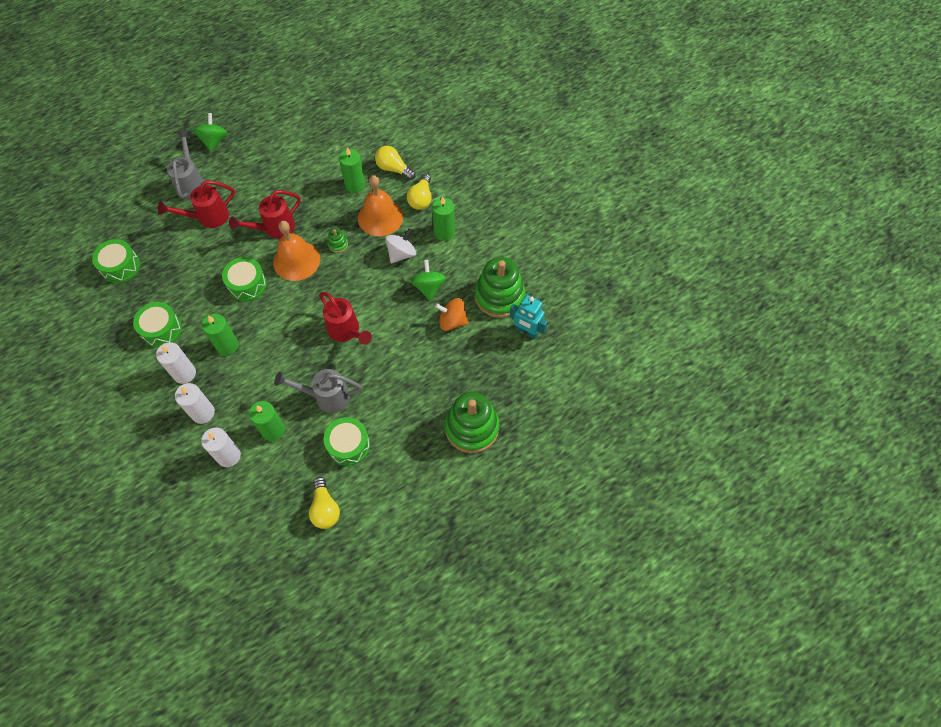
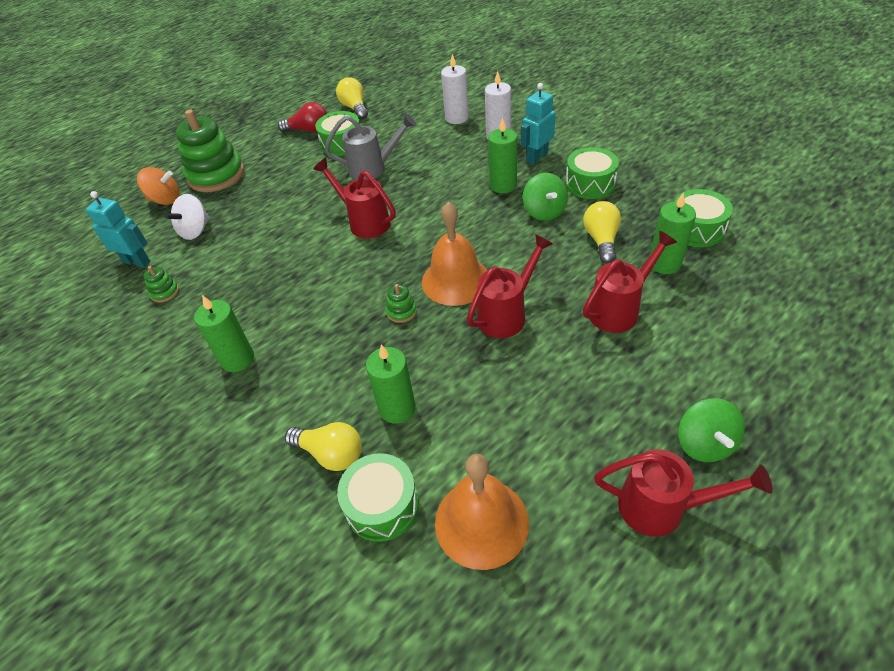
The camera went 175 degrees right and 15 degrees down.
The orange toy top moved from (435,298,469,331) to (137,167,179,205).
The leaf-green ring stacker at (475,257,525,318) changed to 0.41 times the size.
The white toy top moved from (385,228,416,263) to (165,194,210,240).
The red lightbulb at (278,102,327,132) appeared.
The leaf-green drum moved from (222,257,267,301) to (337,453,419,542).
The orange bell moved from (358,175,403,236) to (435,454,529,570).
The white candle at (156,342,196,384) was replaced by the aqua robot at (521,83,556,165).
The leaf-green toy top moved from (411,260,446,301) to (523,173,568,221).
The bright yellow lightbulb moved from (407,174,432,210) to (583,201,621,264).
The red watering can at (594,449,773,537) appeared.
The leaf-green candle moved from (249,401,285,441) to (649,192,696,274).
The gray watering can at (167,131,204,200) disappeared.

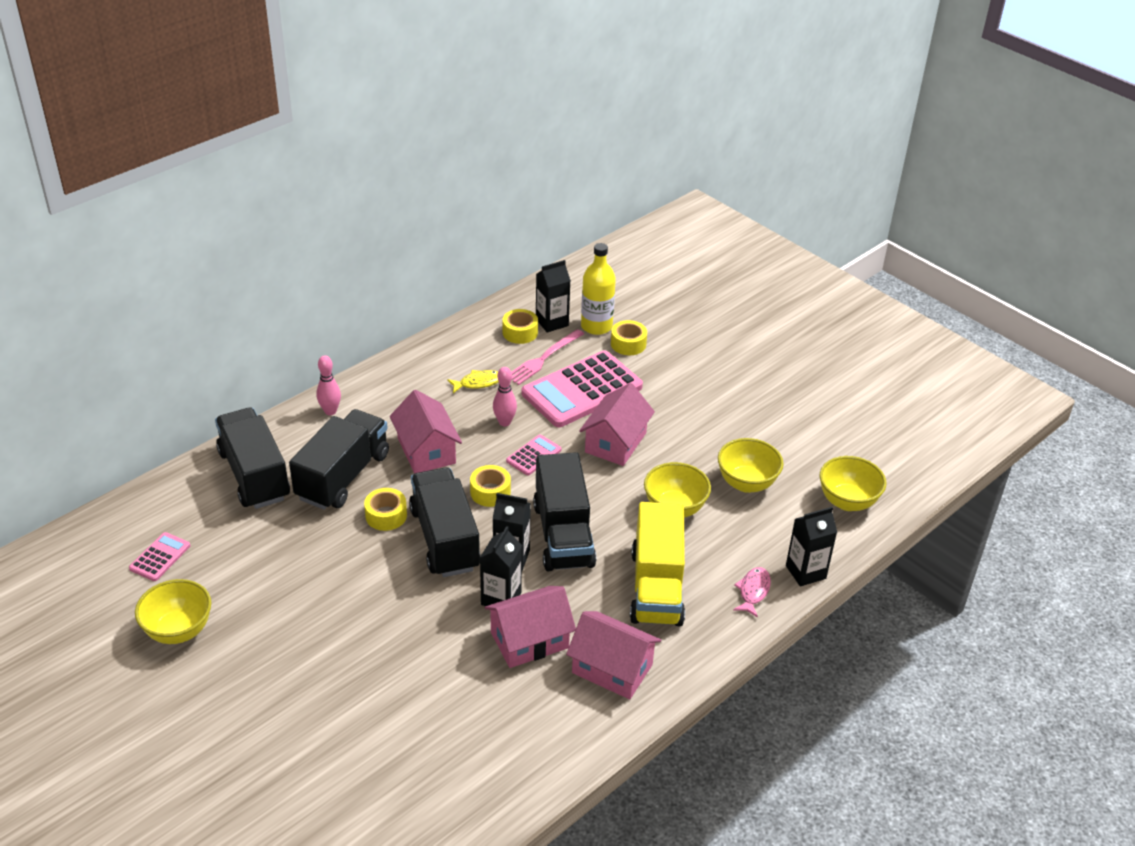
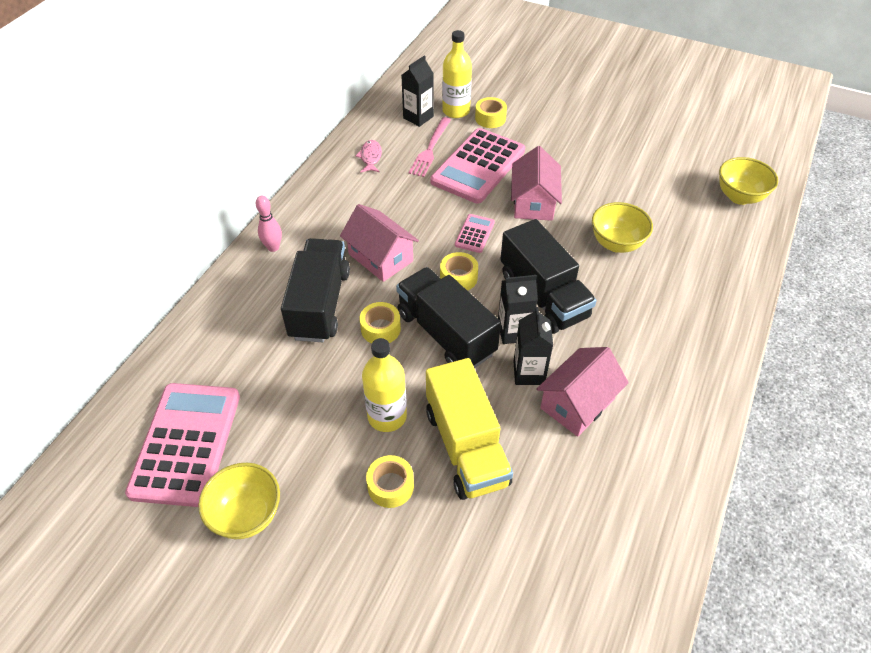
The camera went 20 degrees left and 10 degrees up.
The rosy pocket calculator at (129,532,190,581) changed to 2.22 times the size.
The rosy toy fish moved from (733,567,771,618) to (356,140,382,173).
The bright yellow bottle at (362,338,407,432) appeared.
The bright yellow tape moved from (502,309,538,344) to (366,455,414,508).
The bright yellow toy truck moved from (630,502,685,626) to (426,358,513,500).
The jet-black toy truck at (215,408,290,509) disappeared.
The bright yellow toy fish at (447,370,499,393) disappeared.
The rosy bowling pin at (493,367,517,426) disappeared.
The rosy cottage at (566,611,661,699) disappeared.
The bright yellow bowl at (718,438,784,493) disappeared.
The jet-black milk carton at (786,507,837,587) disappeared.

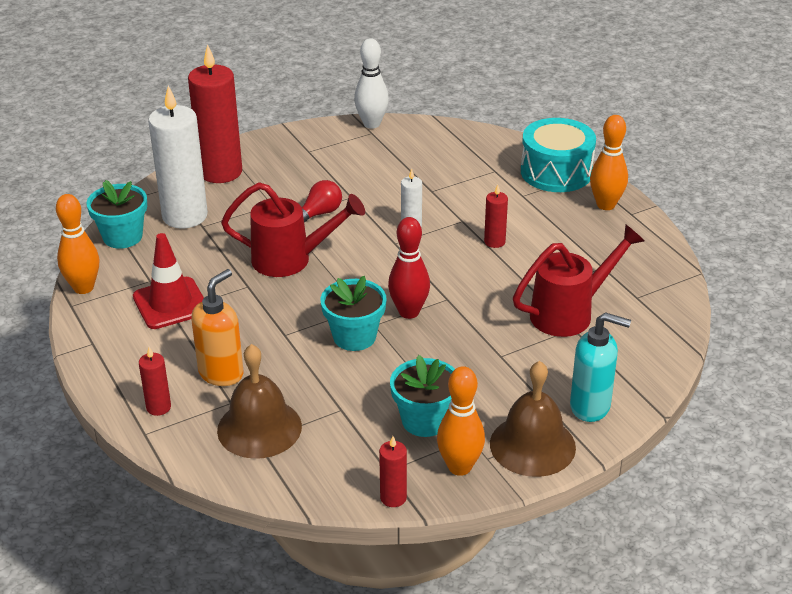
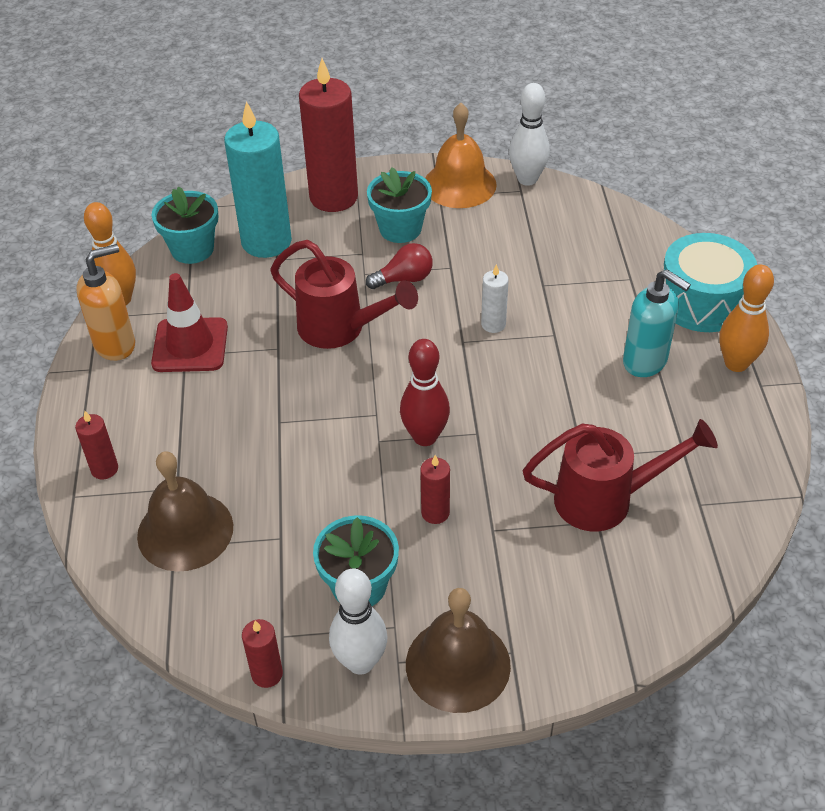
The camera went 25 degrees right and 10 degrees up.
The orange soap pump moved from (191,269,243,386) to (76,244,135,361).
The white candle at (148,86,208,228) became the aqua candle at (224,101,292,258).
The orange bowling pin at (437,366,485,476) became the white bowling pin at (329,569,388,675).
The aqua flower pot moved from (321,276,386,351) to (367,167,432,243).
The red candle moved from (484,185,508,248) to (420,455,450,524).
The orange bell at (425,103,497,208) appeared.
The aqua soap pump moved from (570,312,631,422) to (623,269,691,377).

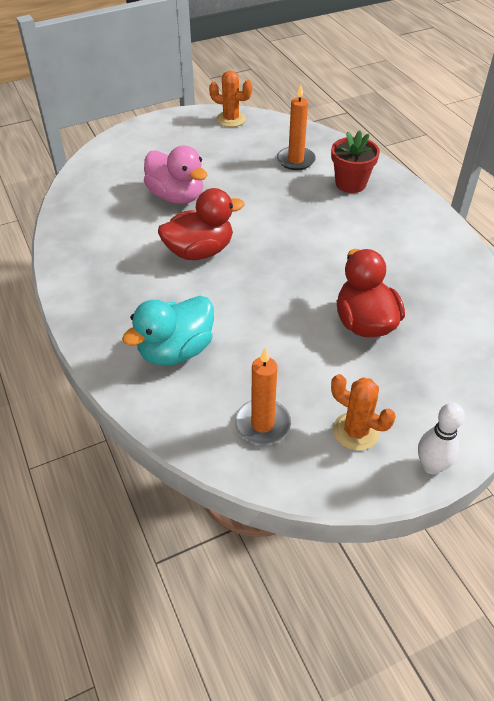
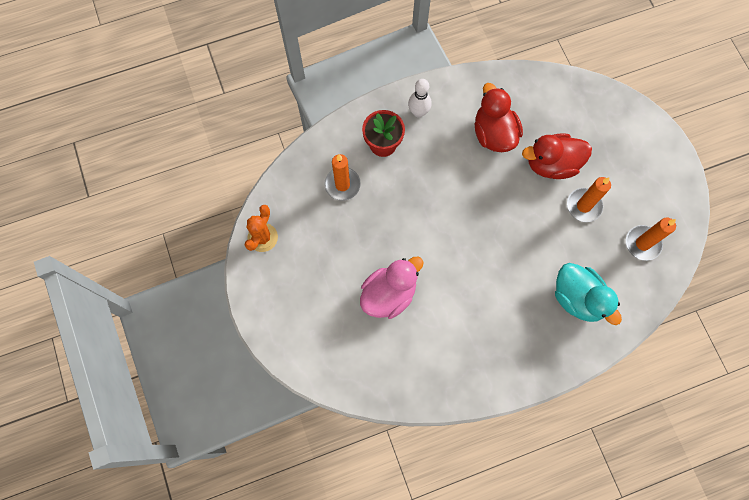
The camera went 85 degrees left and 25 degrees up.
The white bowling pin moved from (418,403,465,474) to (408,79,432,117).
The red rubber duck moved from (158,188,245,260) to (475,83,523,152).
The orange candle at (567,177,611,222) appeared.
The orange saguaro cactus at (331,374,396,451) disappeared.

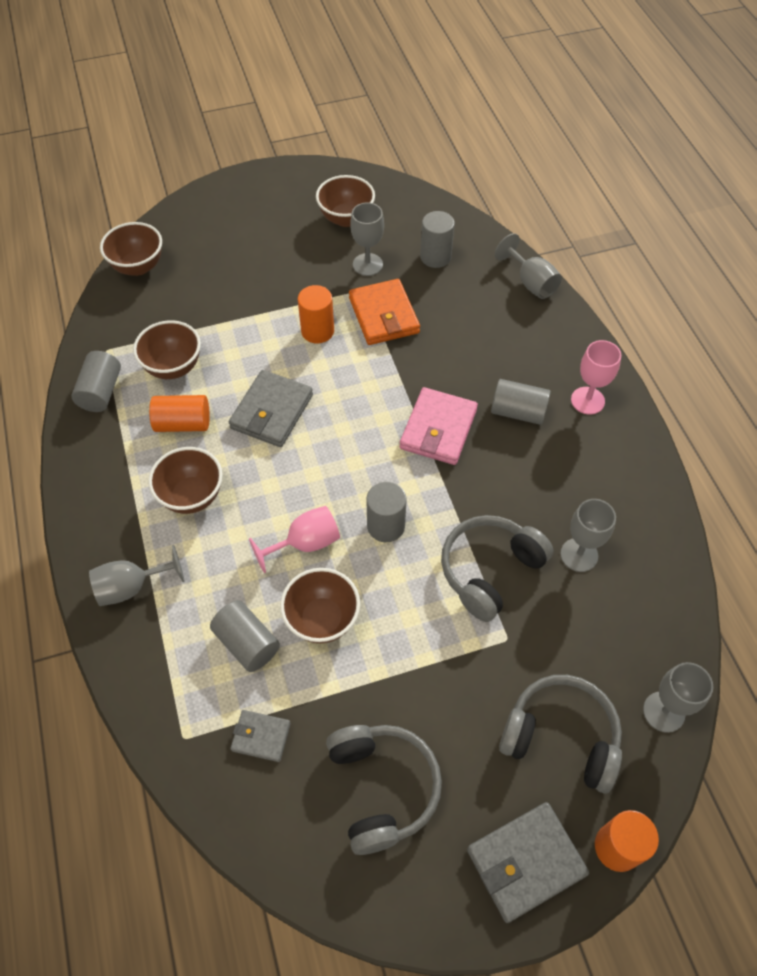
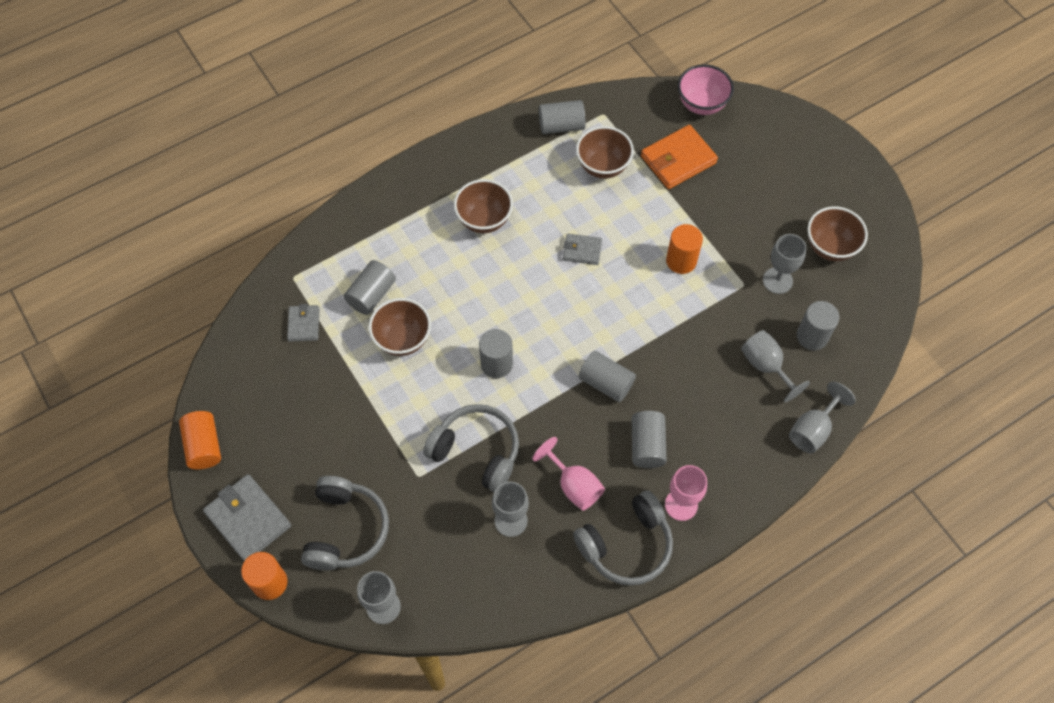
The camera went 75 degrees right and 5 degrees up.
The orange solid cylinder moved from (149,395,210,432) to (179,411,221,469).
The rosy wine glass moved from (249,506,340,573) to (532,437,605,511).
The gray billfold at (229,370,313,447) changed to 0.57 times the size.
The gray over-ear headphones moved from (326,725,442,855) to (573,490,673,586).
The rosy billfold at (400,387,478,465) was replaced by the gray solid cylinder at (579,351,636,402).
The orange billfold moved from (349,279,420,345) to (641,125,718,189).
The brown bowl at (100,222,162,276) became the rosy bowl at (678,64,734,115).
The gray wine glass moved from (89,545,185,606) to (741,330,810,402).

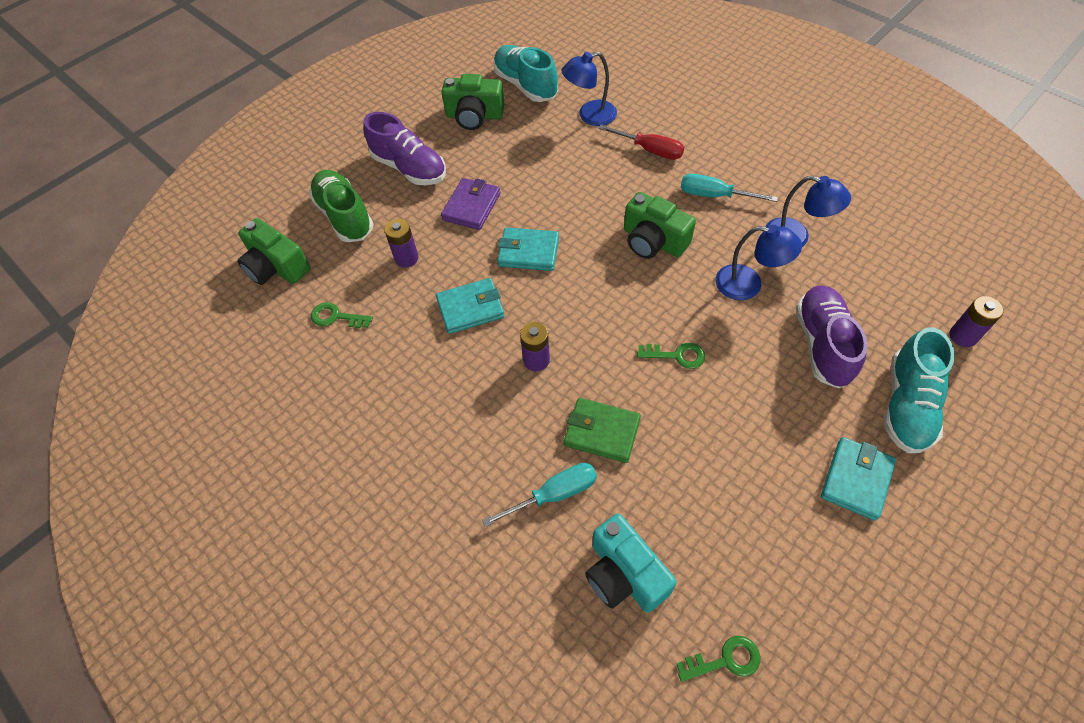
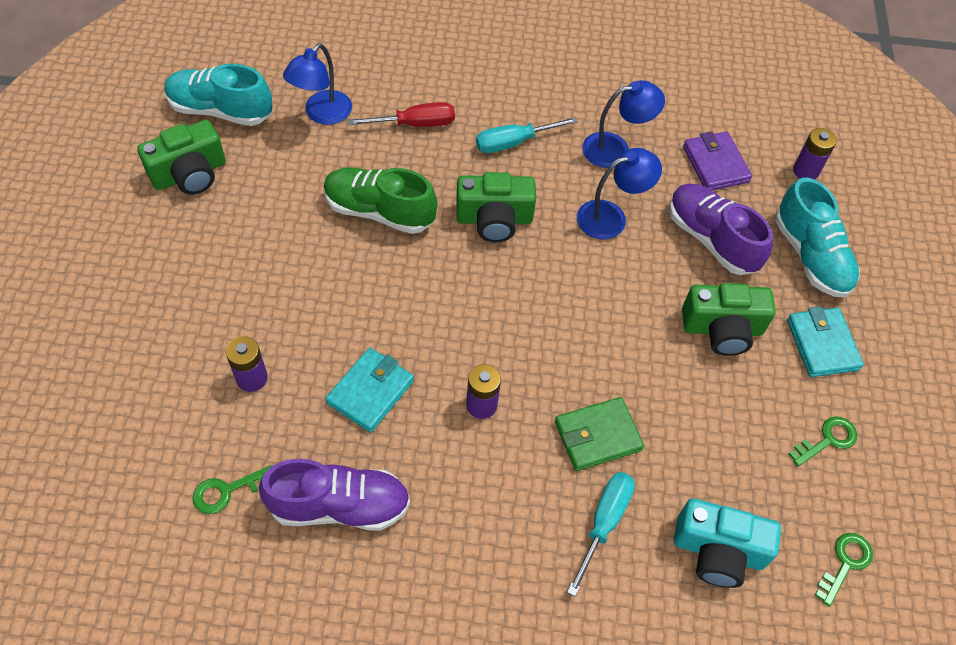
The camera went 45 degrees left and 0 degrees up.
The royal purple shoe moved from (363,112,446,185) to (259,459,410,531).
The leaf-green shoe moved from (309,170,374,242) to (323,167,437,234).
The leaf-green camera moved from (237,218,311,285) to (682,283,776,356).
The royal purple billfold moved from (441,178,500,230) to (683,131,752,190).
The leaf-green key moved from (637,343,705,369) to (789,416,857,467).
The aqua billfold at (497,227,559,271) disappeared.

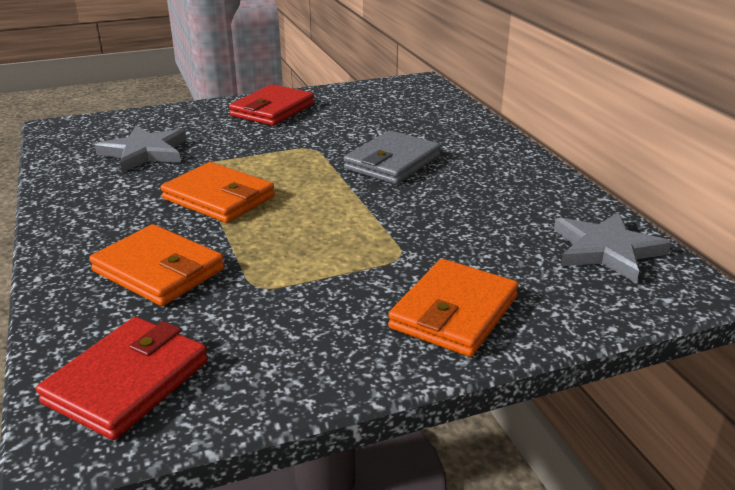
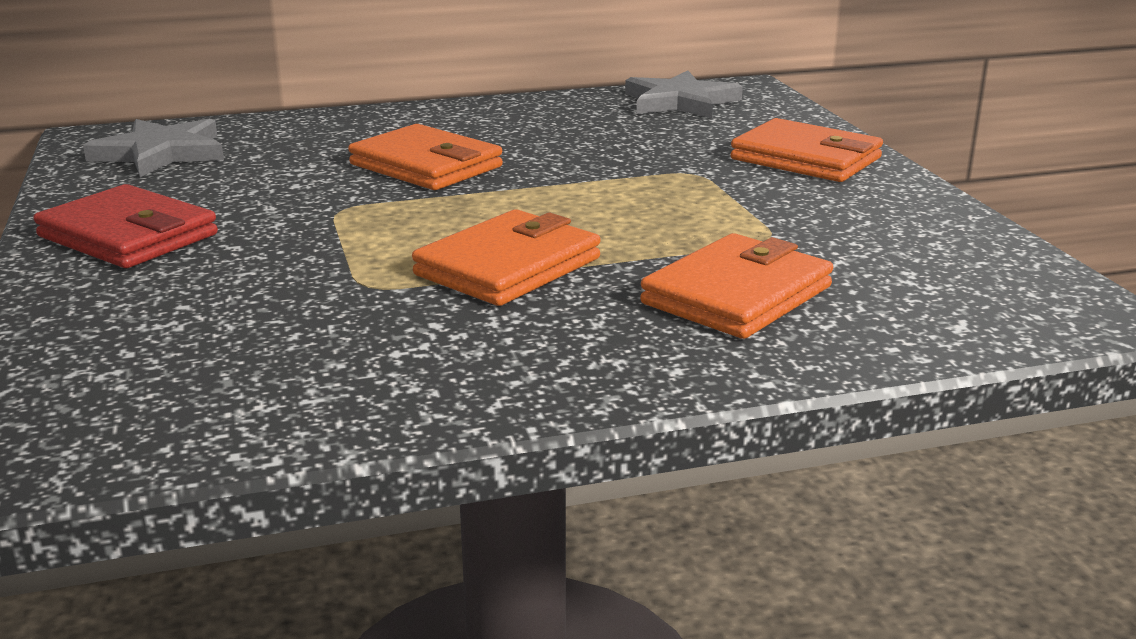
The camera went 85 degrees left and 5 degrees down.
The gray star shape moved from (95,126,186,173) to (83,119,224,177).
The gray billfold at (343,130,441,184) became the orange billfold at (348,124,503,190).
The red billfold at (36,317,208,440) disappeared.

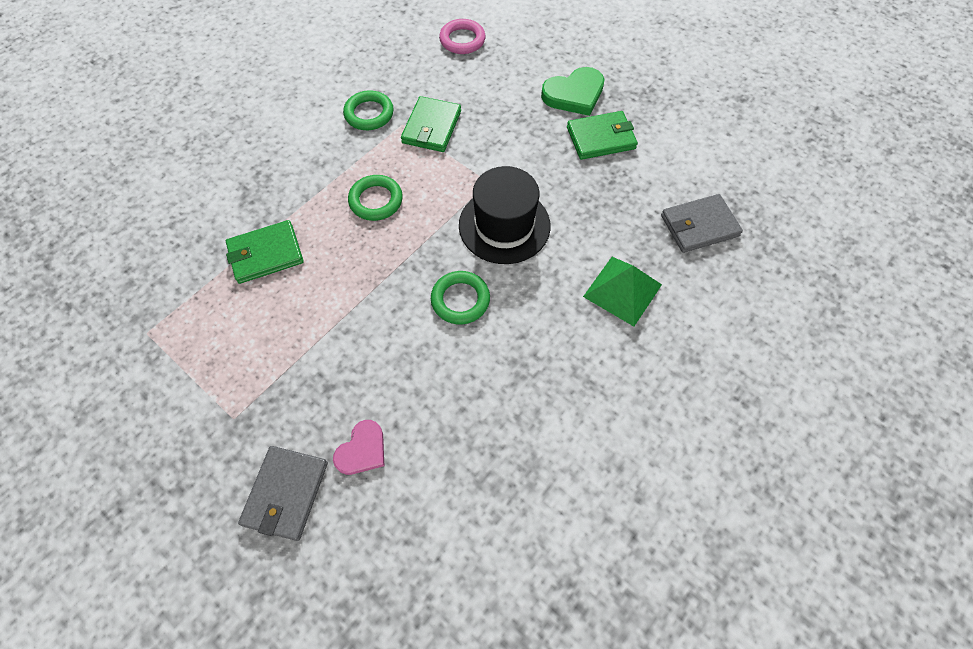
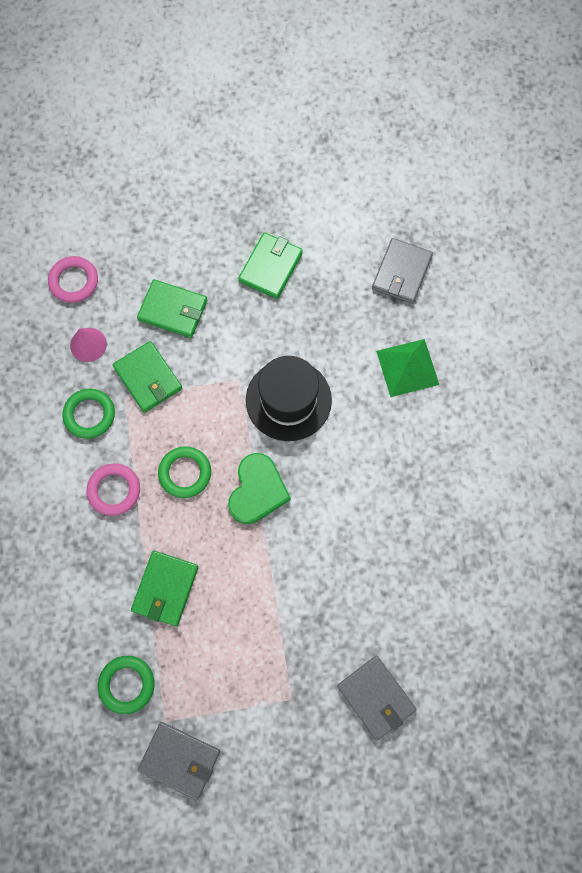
The camera went 50 degrees left and 10 degrees up.
The rosy solid cone at (70,328,107,362) appeared.
The rosy ring at (86,464,140,516) appeared.
The leaf-green ring moved from (431,271,490,324) to (98,656,155,714).
The leaf-green billfold at (137,279,207,338) appeared.
The gray billfold at (138,722,220,800) appeared.
The leaf-green heart moved from (541,67,604,116) to (228,453,291,524).
The rosy heart at (333,420,384,475) disappeared.

